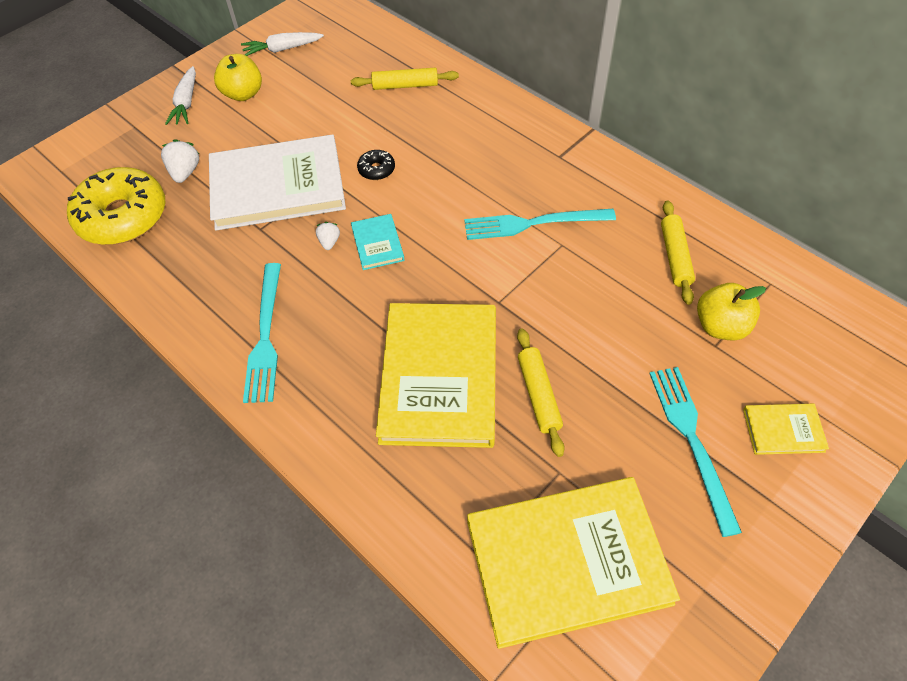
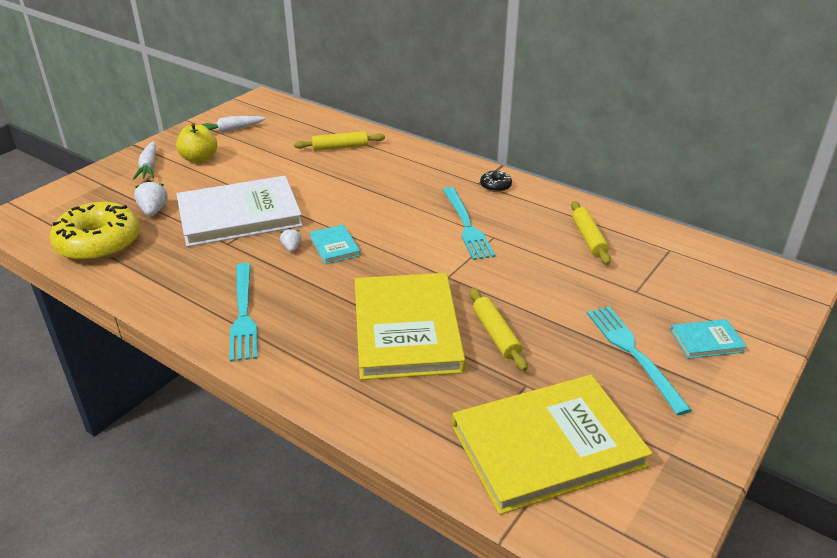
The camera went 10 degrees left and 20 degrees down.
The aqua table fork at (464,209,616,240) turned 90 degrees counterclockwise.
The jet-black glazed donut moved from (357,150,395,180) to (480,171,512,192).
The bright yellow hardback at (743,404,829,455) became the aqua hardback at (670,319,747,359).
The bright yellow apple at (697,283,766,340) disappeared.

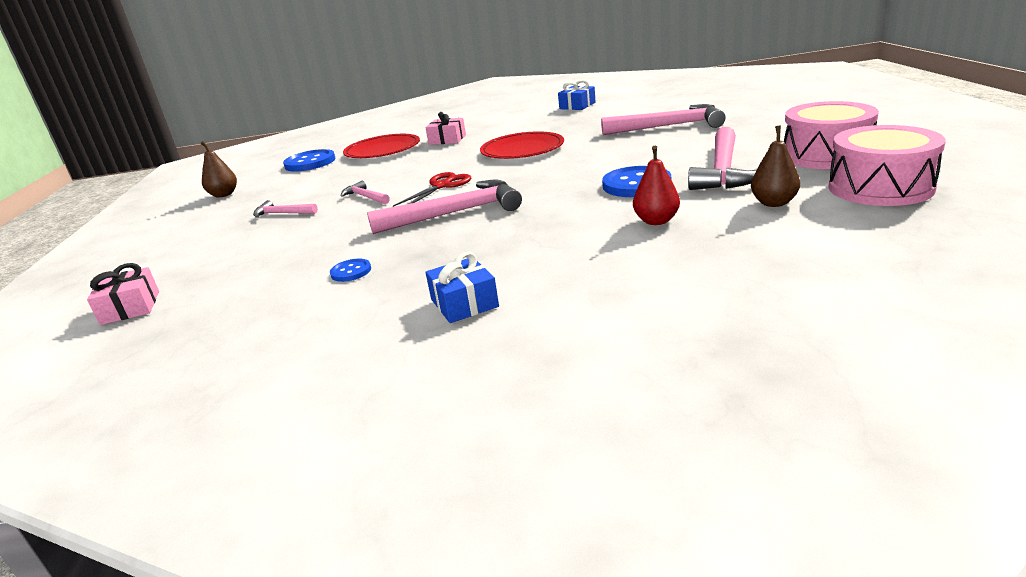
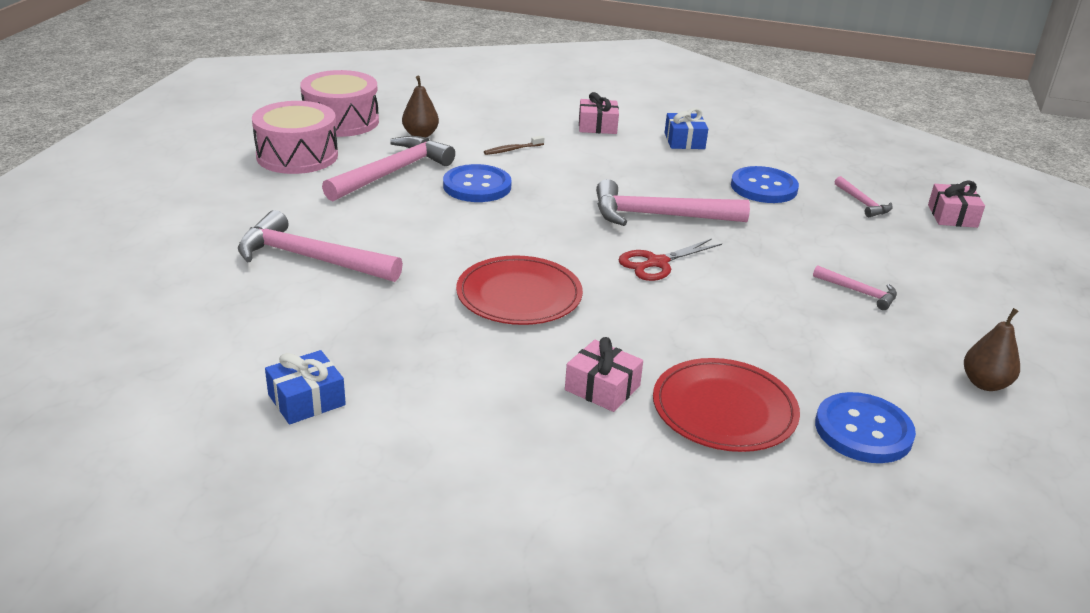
The camera went 165 degrees left and 5 degrees up.
The red pear fruit at (633,146,680,225) was replaced by the brown toothbrush at (484,136,544,155).
The rosy wrapped gift at (579,92,619,134) appeared.
The royal blue shirt button at (330,259,371,282) changed to 1.97 times the size.
The rosy carpenter's hammer moved from (341,181,390,204) to (835,176,893,217).

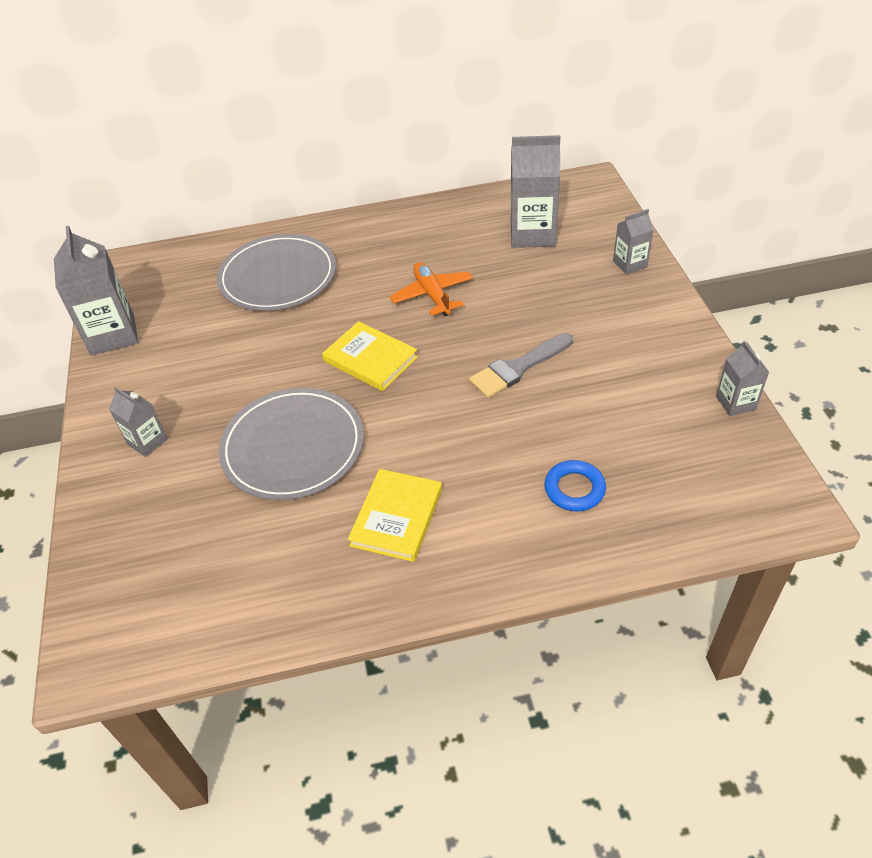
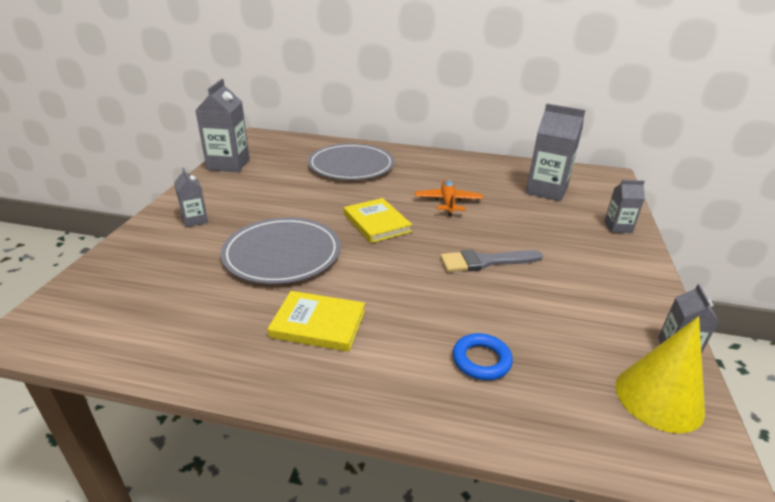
The camera went 20 degrees right and 15 degrees down.
The bright yellow hardback at (348,469,442,562) turned 60 degrees clockwise.
The bright yellow solid cone at (615,316,705,433) appeared.

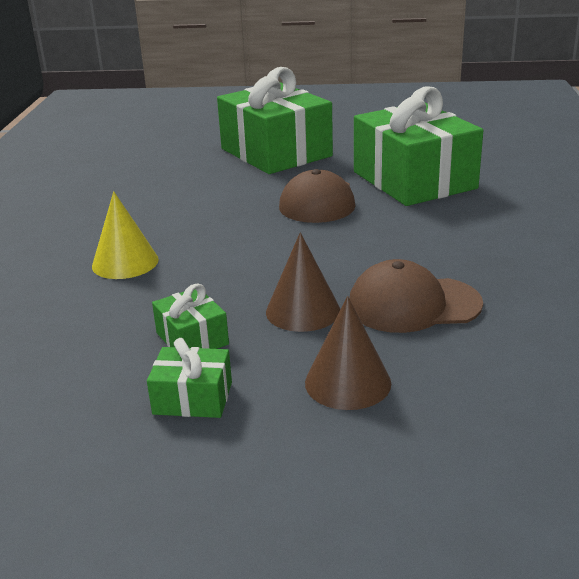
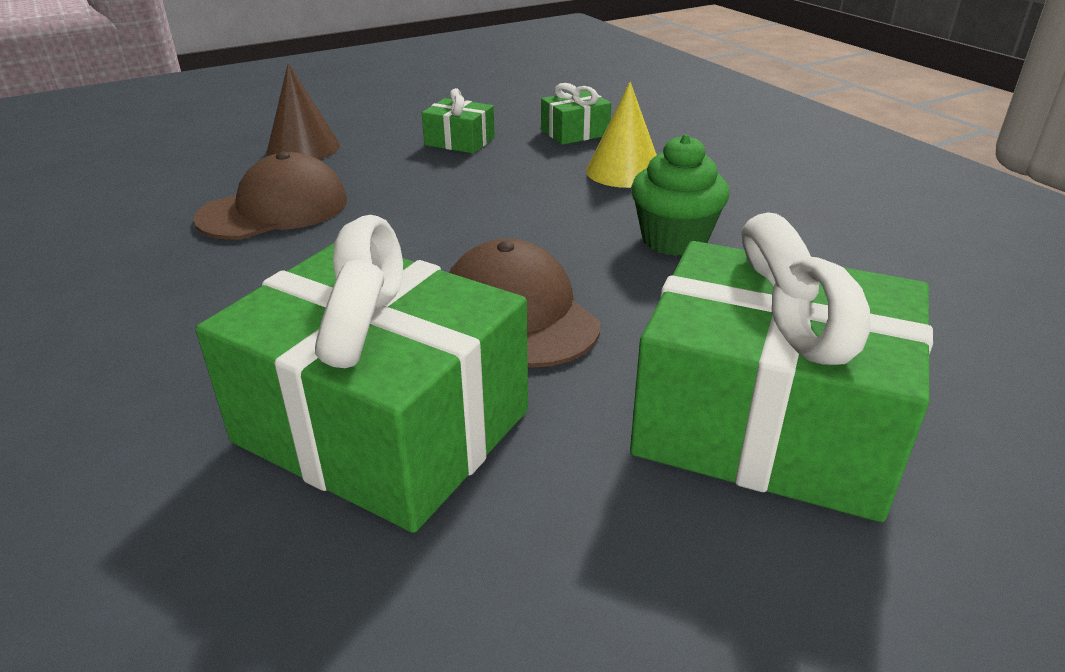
The camera went 145 degrees right and 5 degrees up.
The leaf-green wrapped gift moved from (147,338,232,418) to (541,83,611,145).
The leaf-green fairy cake at (631,134,730,256) appeared.
The brown solid cone at (266,232,340,332) disappeared.

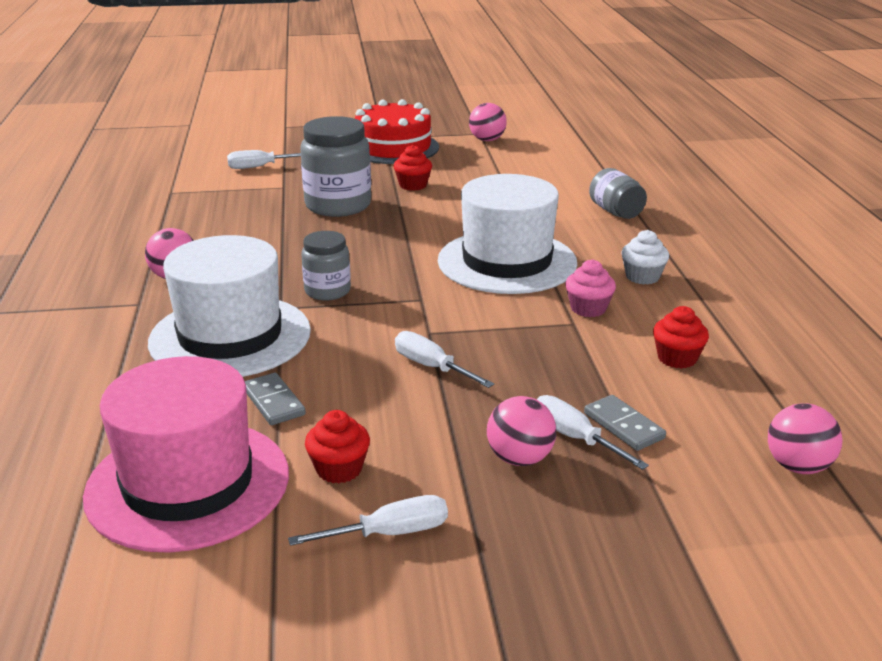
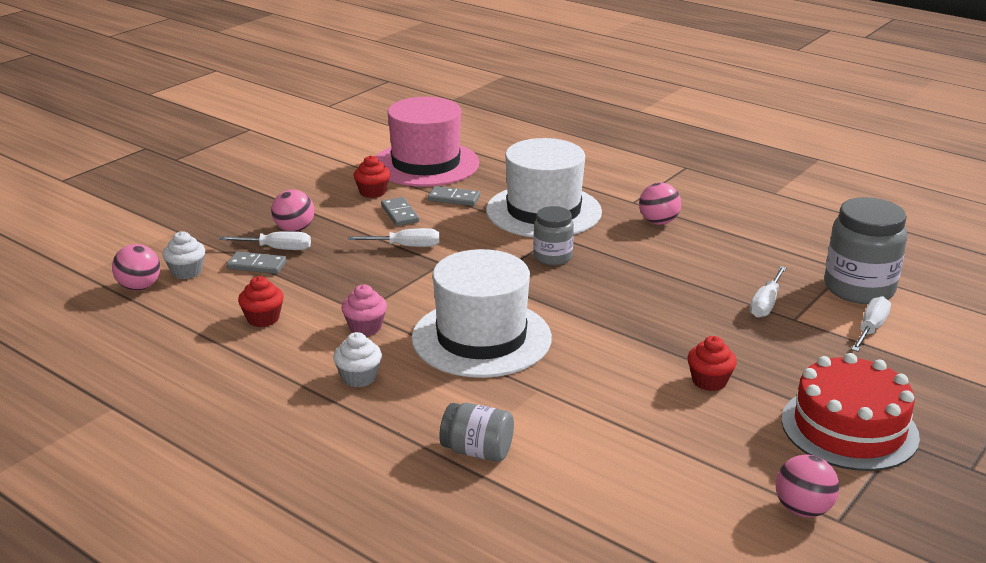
The camera went 135 degrees right and 0 degrees up.
The white fairy cake at (162,231,205,279) appeared.
The gray domino at (381,197,419,226) appeared.
The white hand screwdriver moved from (288,495,448,546) to (750,266,787,318).
The gray jam jar moved from (300,116,371,217) to (824,197,907,304).

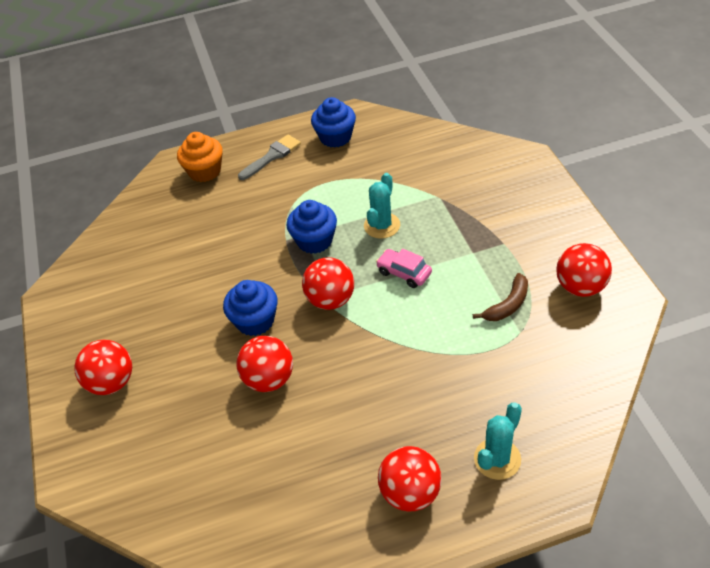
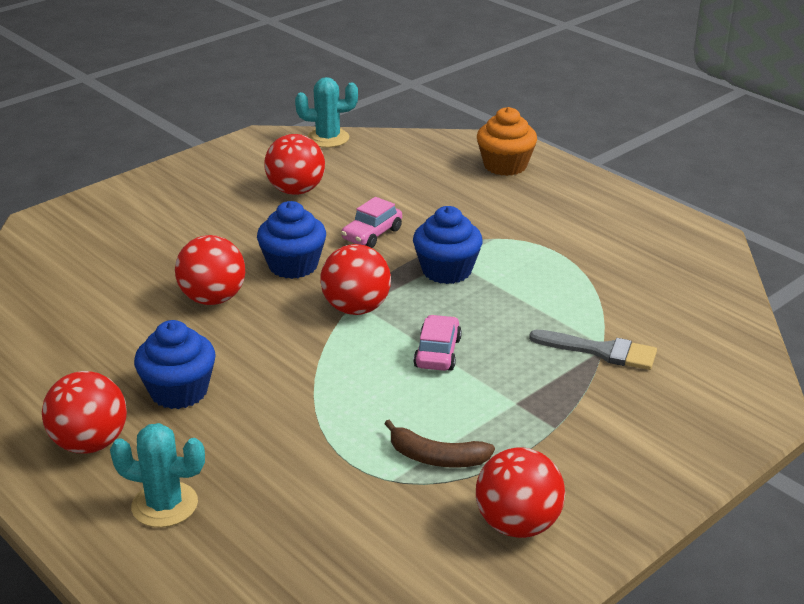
The camera went 60 degrees right and 15 degrees down.
The royal blue fairy cake moved from (311,97,356,148) to (134,320,216,409).
The red ball moved from (74,340,132,395) to (264,134,325,195).
The aqua saguaro cactus moved from (364,173,400,239) to (295,77,358,148).
The rosy automobile at (341,197,402,248) appeared.
The gray paintbrush moved from (238,135,301,180) to (529,330,657,370).

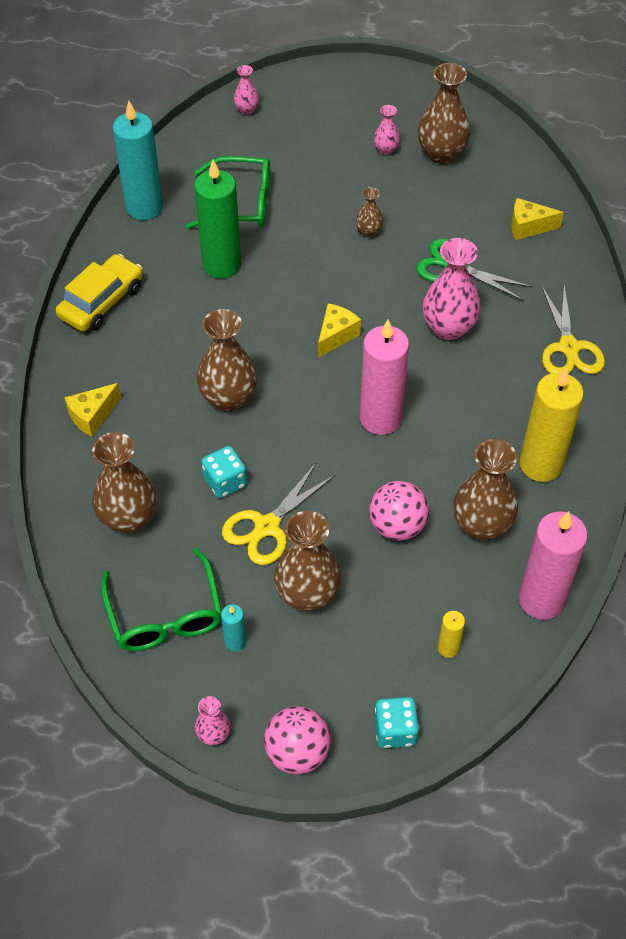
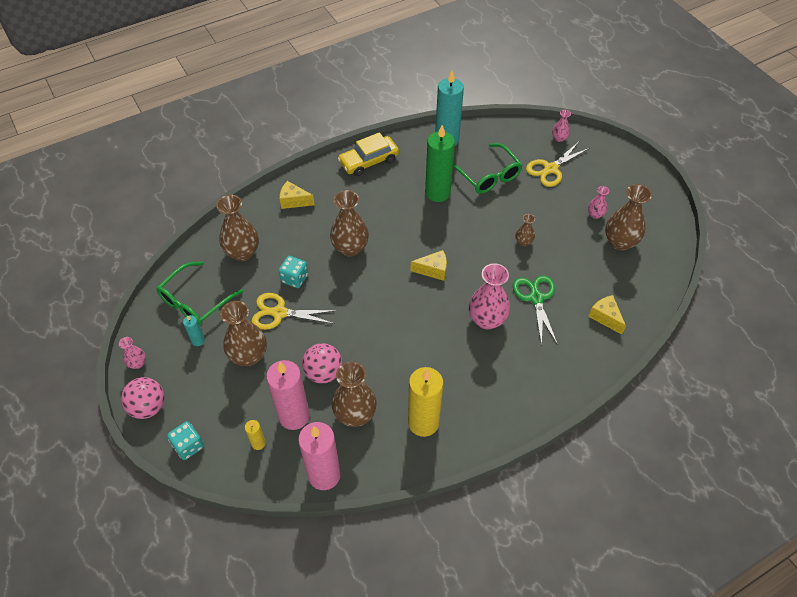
The camera went 55 degrees right and 0 degrees up.
The rosy candle moved from (360,320,409,435) to (266,360,310,430).
The bright yellow automobile at (55,254,143,331) turned 150 degrees clockwise.
The bright yellow pair of scissors moved from (542,285,605,374) to (526,143,590,187).

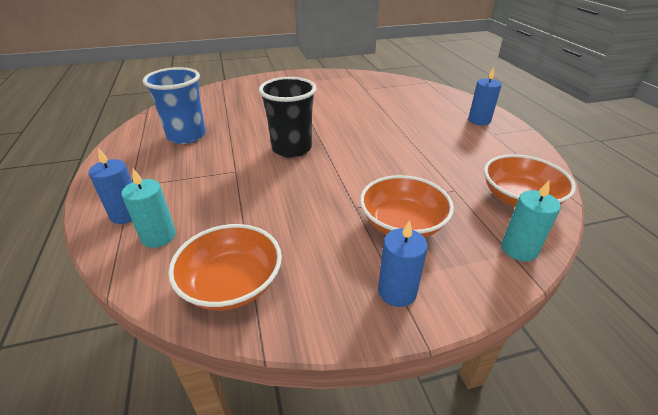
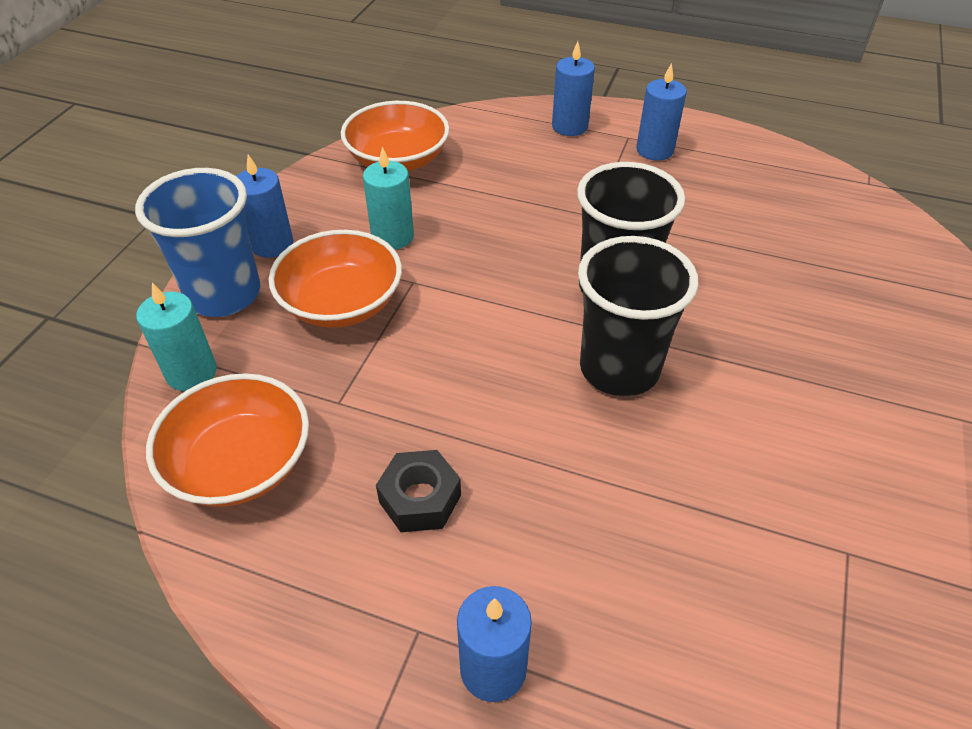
The camera went 125 degrees right and 10 degrees up.
The royal blue beaker moved from (143,67,206,144) to (135,168,261,317).
The aqua candle moved from (121,169,176,248) to (363,147,414,250).
The jet-black hex nut at (376,450,461,532) appeared.
The jet-black beaker at (578,236,699,396) appeared.
The royal blue candle at (636,63,687,160) appeared.

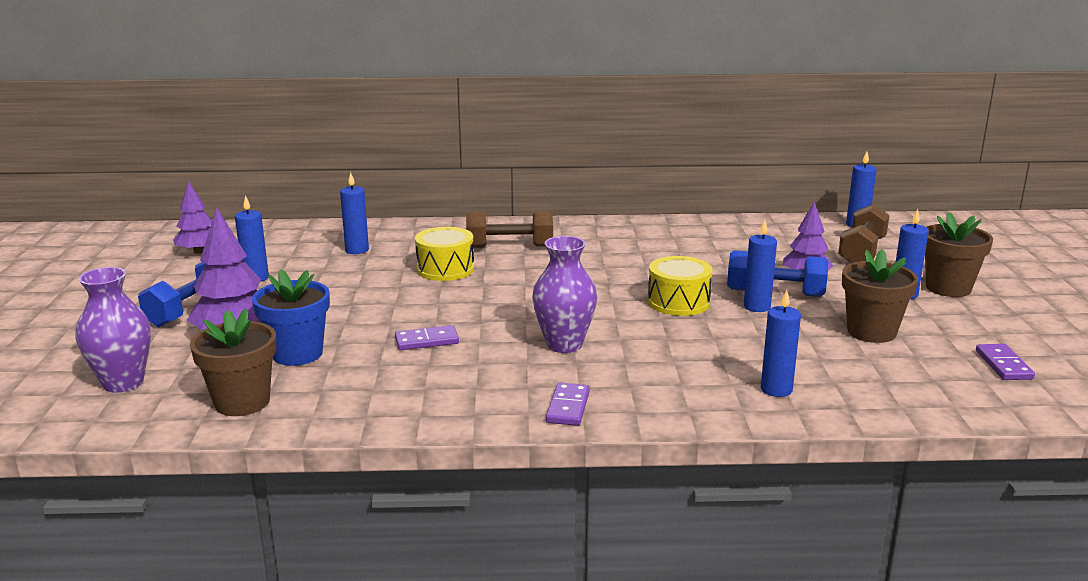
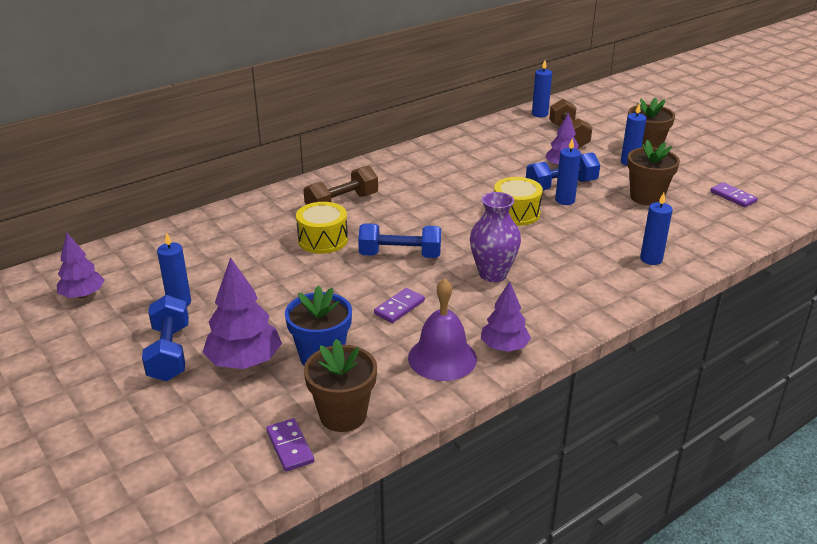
The camera went 35 degrees left and 10 degrees up.
The royal purple domino moved from (546,383,590,426) to (266,418,314,471).
The royal blue free weight at (358,223,441,258) appeared.
The royal purple bell at (408,278,477,381) appeared.
The royal purple toy tree at (481,281,531,352) appeared.
The royal purple flower vase at (76,267,151,393) disappeared.
The royal blue candle at (340,172,369,254) disappeared.

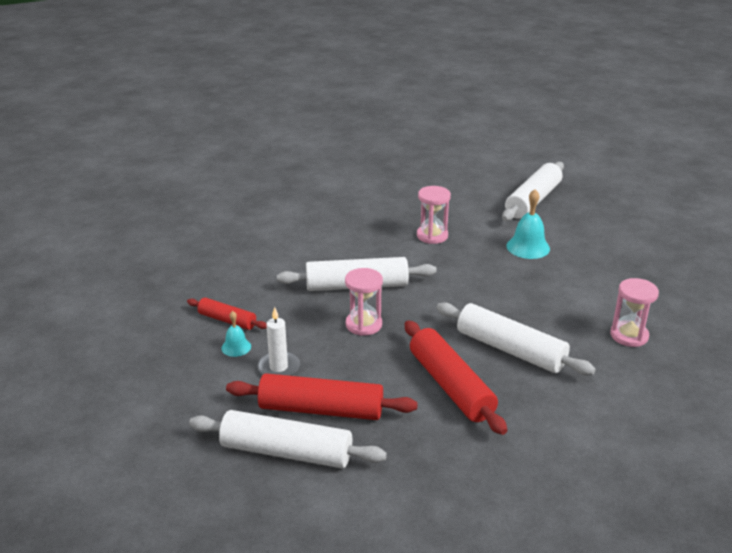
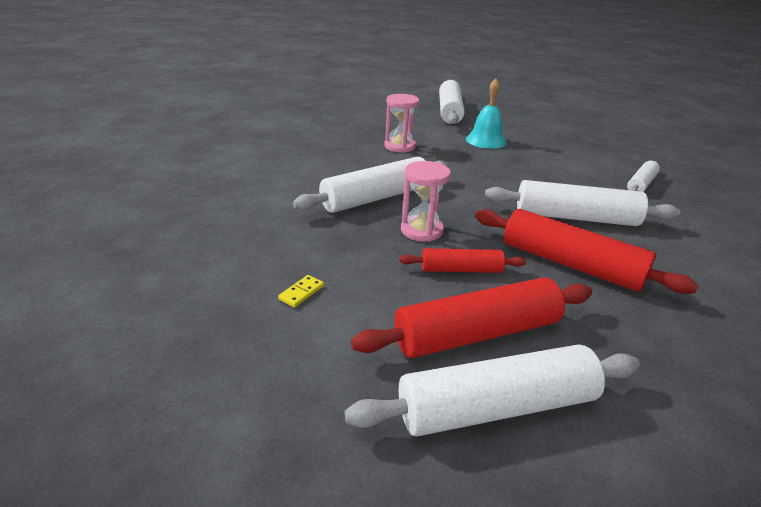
The camera went 30 degrees left and 0 degrees up.
The aqua bell at (221,311,251,357) was replaced by the bright yellow domino at (278,275,324,308).
The red dough roller moved from (187,298,267,330) to (399,248,526,273).
The rosy sand timer at (610,278,659,347) was replaced by the white dough roller at (627,161,660,192).
The white candle at (257,307,300,376) disappeared.

